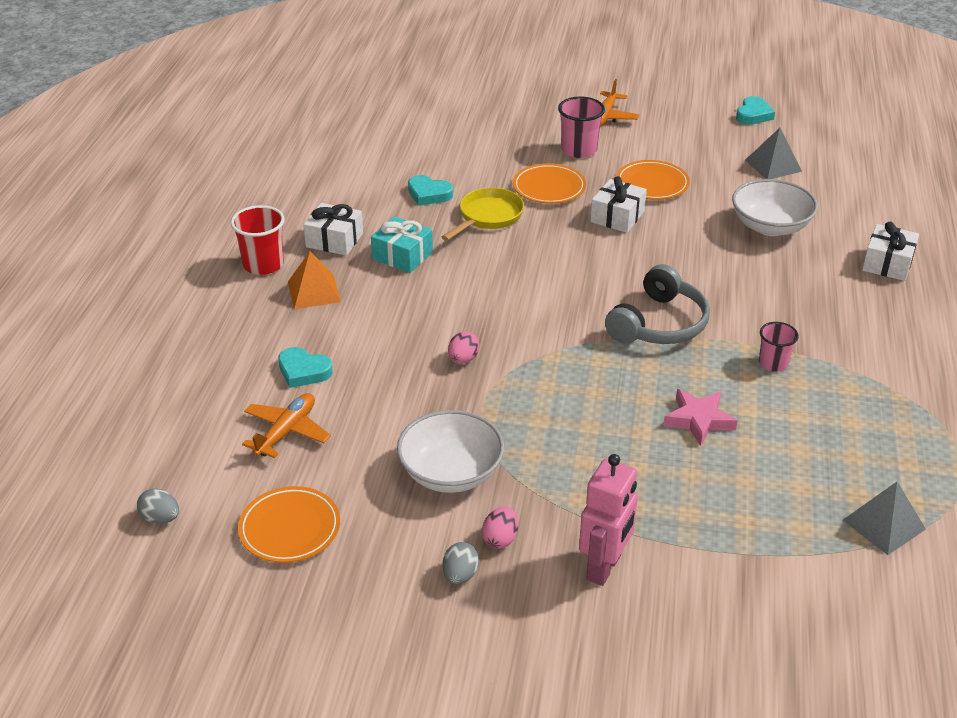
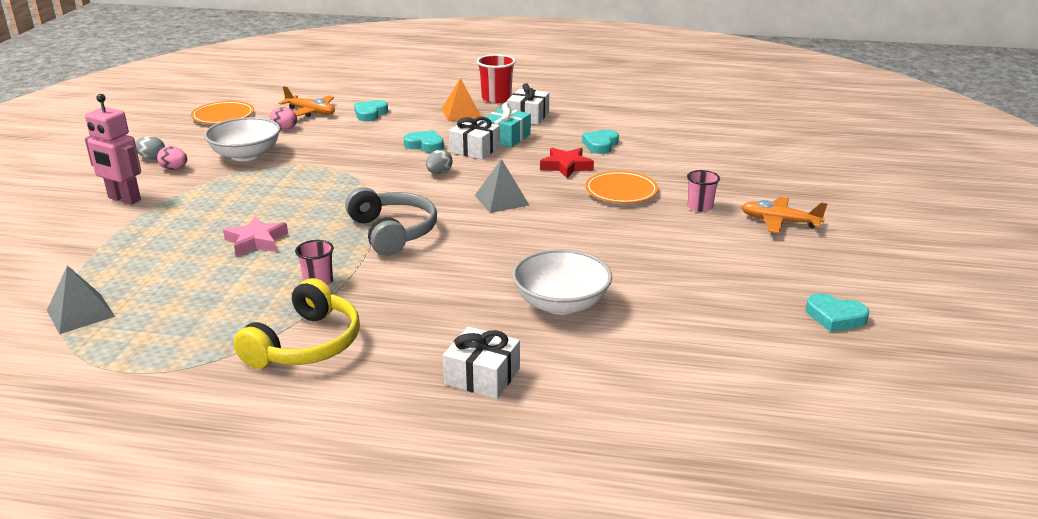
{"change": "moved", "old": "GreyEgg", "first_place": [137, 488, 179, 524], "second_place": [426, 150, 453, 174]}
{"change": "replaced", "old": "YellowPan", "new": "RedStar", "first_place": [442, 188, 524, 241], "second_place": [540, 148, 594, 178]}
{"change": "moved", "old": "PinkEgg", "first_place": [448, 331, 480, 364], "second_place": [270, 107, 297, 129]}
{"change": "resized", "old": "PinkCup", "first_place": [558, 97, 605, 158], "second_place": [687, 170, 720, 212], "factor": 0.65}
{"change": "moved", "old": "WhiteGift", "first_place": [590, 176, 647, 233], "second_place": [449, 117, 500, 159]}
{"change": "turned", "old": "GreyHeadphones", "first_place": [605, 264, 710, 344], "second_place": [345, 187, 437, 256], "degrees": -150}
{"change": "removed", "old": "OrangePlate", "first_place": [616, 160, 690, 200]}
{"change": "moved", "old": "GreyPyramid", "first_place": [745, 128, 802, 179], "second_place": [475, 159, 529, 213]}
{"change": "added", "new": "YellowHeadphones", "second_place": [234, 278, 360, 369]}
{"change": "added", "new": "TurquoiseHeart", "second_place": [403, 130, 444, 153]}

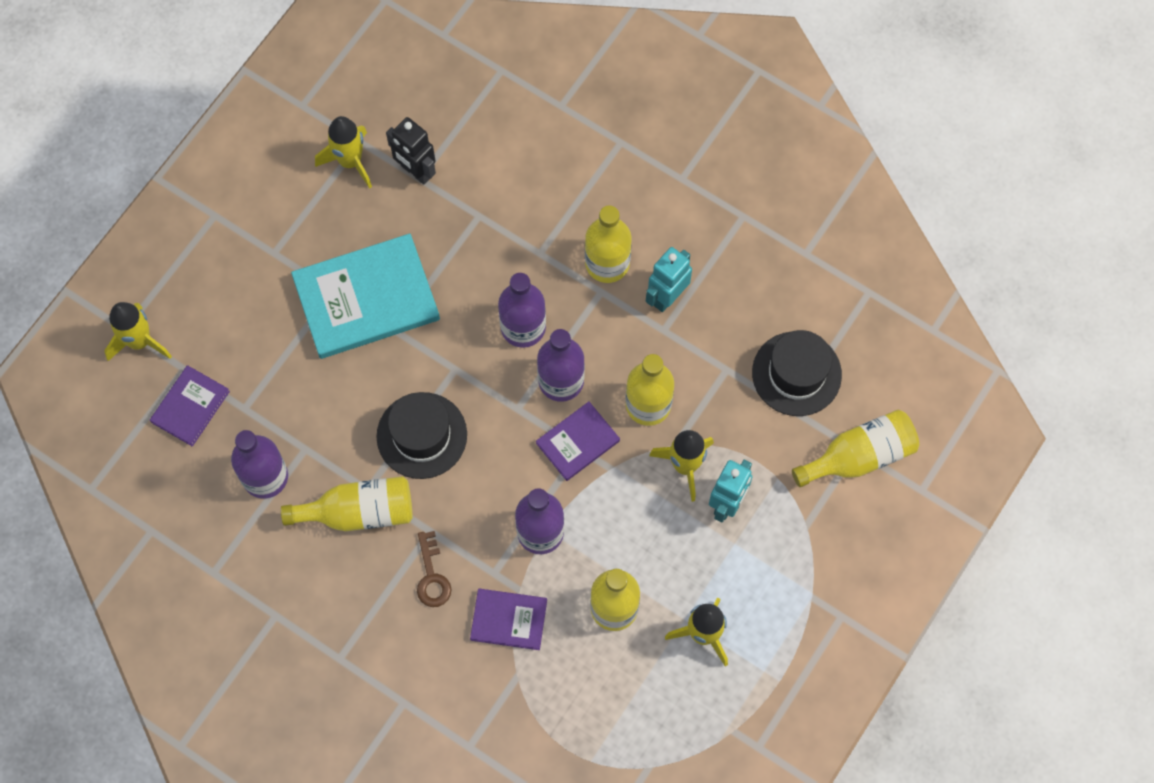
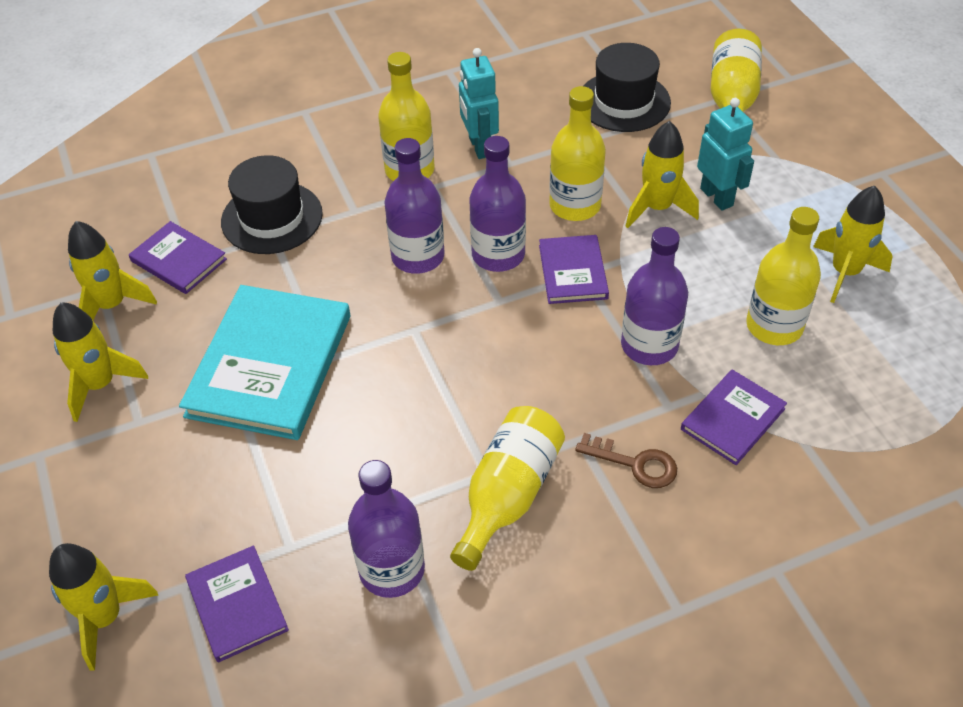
{"change": "moved", "old": "BlackHat", "first_place": [376, 392, 467, 479], "second_place": [221, 155, 323, 254]}
{"change": "replaced", "old": "BlackRobot", "new": "PurpleBook", "first_place": [386, 117, 436, 185], "second_place": [129, 221, 227, 294]}
{"change": "added", "new": "YellowRocket", "second_place": [53, 302, 148, 422]}

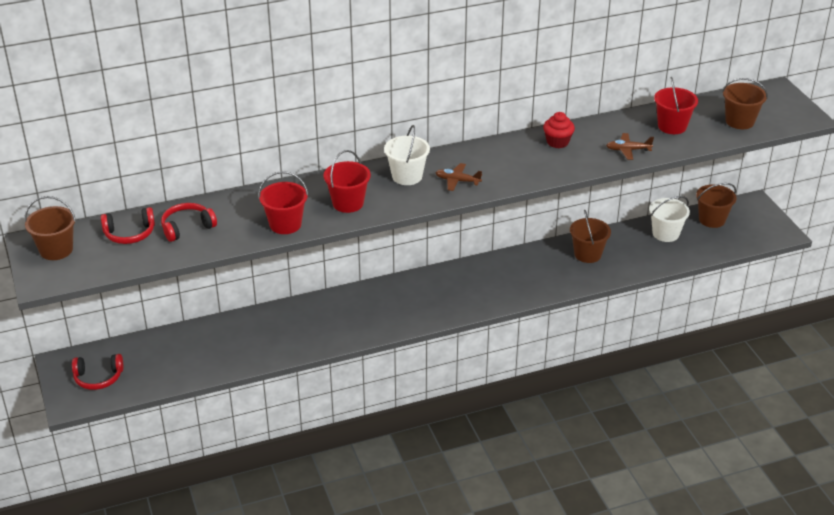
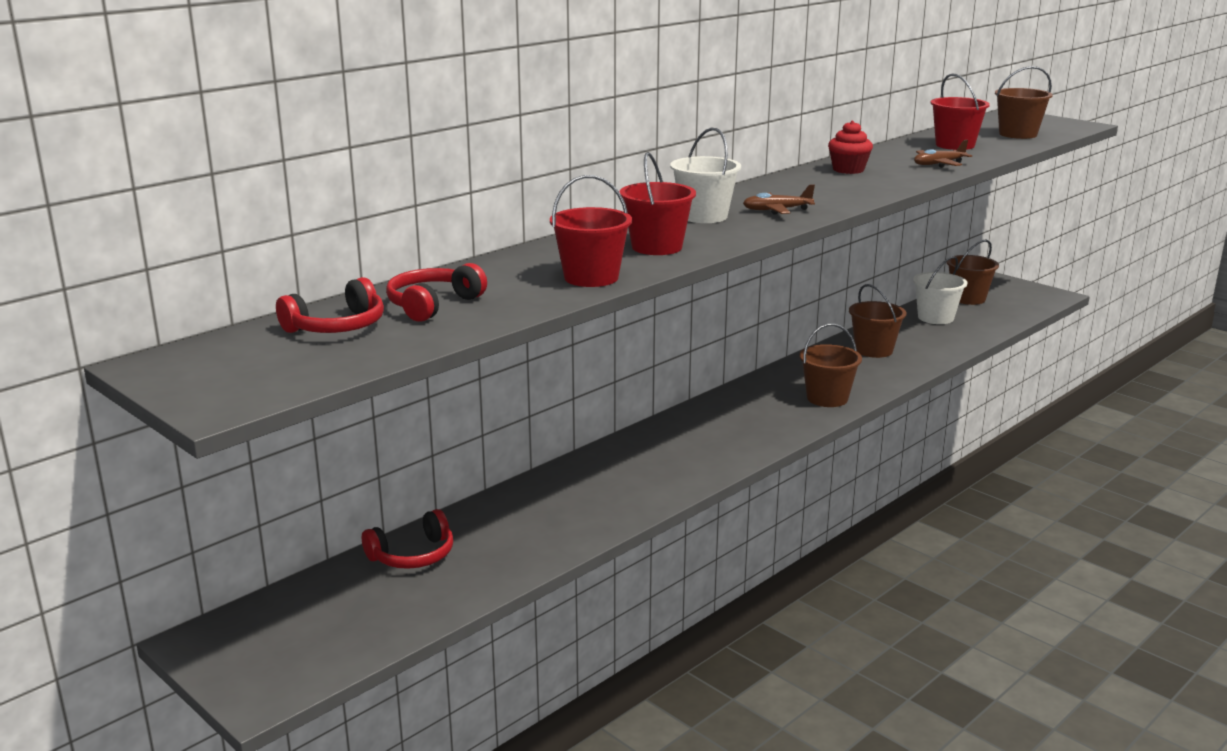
{"change": "moved", "old": "BrownBucket", "first_place": [25, 196, 76, 260], "second_place": [799, 324, 862, 407]}
{"change": "moved", "old": "RedHeadphones", "first_place": [72, 354, 123, 390], "second_place": [362, 509, 453, 569]}

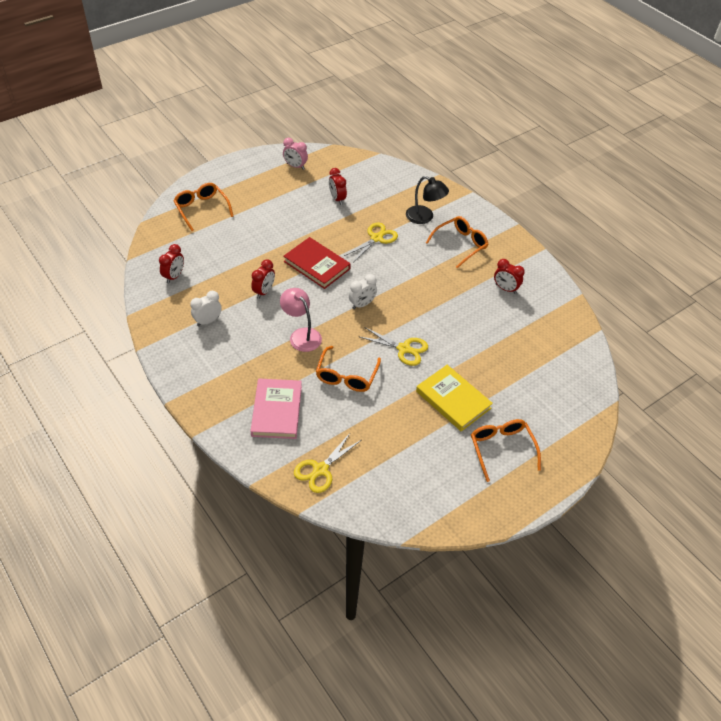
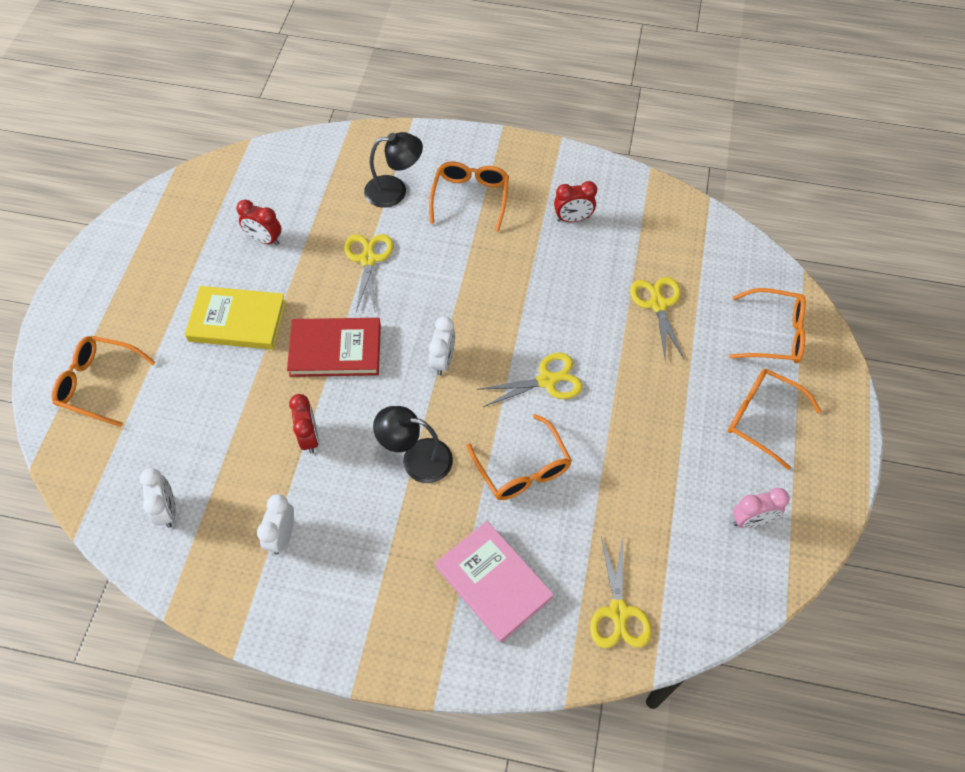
{"change": "recoloured", "old": "RedClock", "new": "WhiteClock", "first_place": [159, 244, 184, 283], "second_place": [140, 468, 176, 528]}
{"change": "recoloured", "old": "PinkLamp", "new": "BlackLamp", "first_place": [280, 288, 322, 352], "second_place": [373, 406, 453, 483]}
{"change": "moved", "old": "PinkClock", "first_place": [283, 138, 308, 170], "second_place": [733, 488, 790, 528]}
{"change": "moved", "old": "YellowBook", "first_place": [416, 365, 493, 432], "second_place": [185, 286, 286, 350]}
{"change": "added", "new": "YellowScissors", "second_place": [630, 277, 685, 362]}
{"change": "added", "new": "OrangeGlasses", "second_place": [729, 288, 806, 363]}

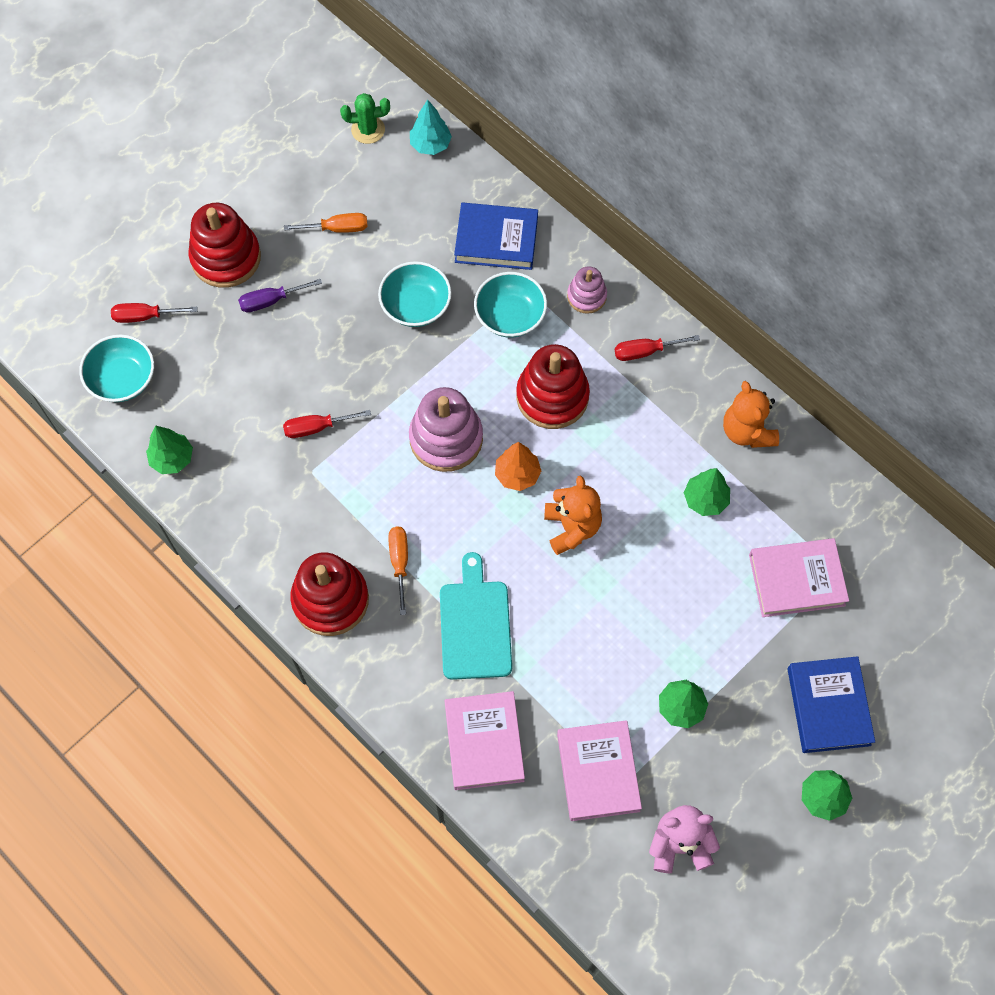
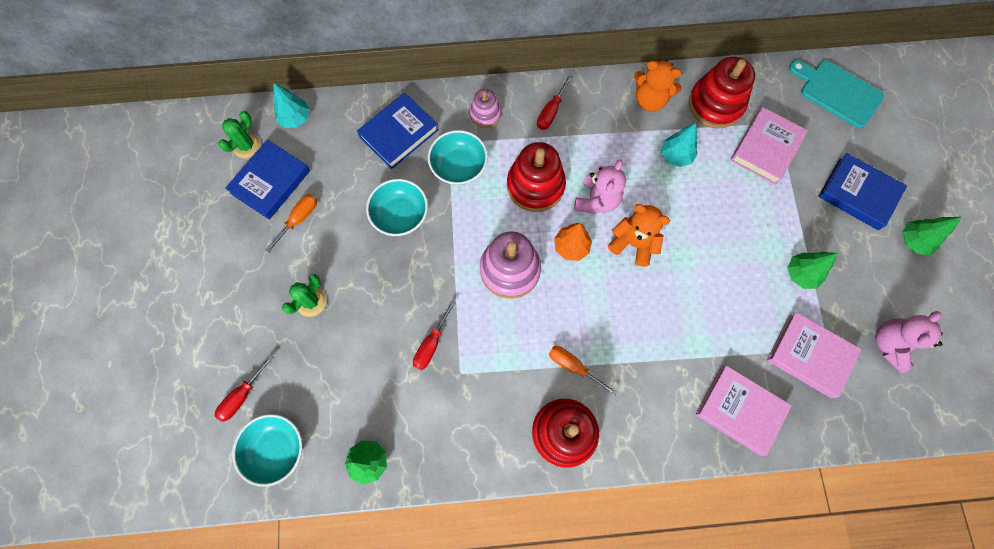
{"change": "moved", "old": "RedStackingToy", "first_place": [189, 203, 261, 288], "second_place": [689, 56, 755, 128]}
{"change": "replaced", "old": "PurpleScrewdriver", "new": "GreenCactus", "first_place": [238, 279, 322, 312], "second_place": [282, 274, 327, 317]}
{"change": "moved", "old": "TurquoiseCuttingBoard", "first_place": [440, 552, 512, 680], "second_place": [789, 60, 884, 128]}
{"change": "recoloured", "old": "GreenTree", "new": "TurquoiseTree", "first_place": [684, 468, 730, 516], "second_place": [661, 123, 698, 167]}
{"change": "added", "new": "BlueBook", "second_place": [225, 140, 310, 220]}
{"change": "added", "new": "PinkTeddyBear", "second_place": [574, 159, 626, 214]}

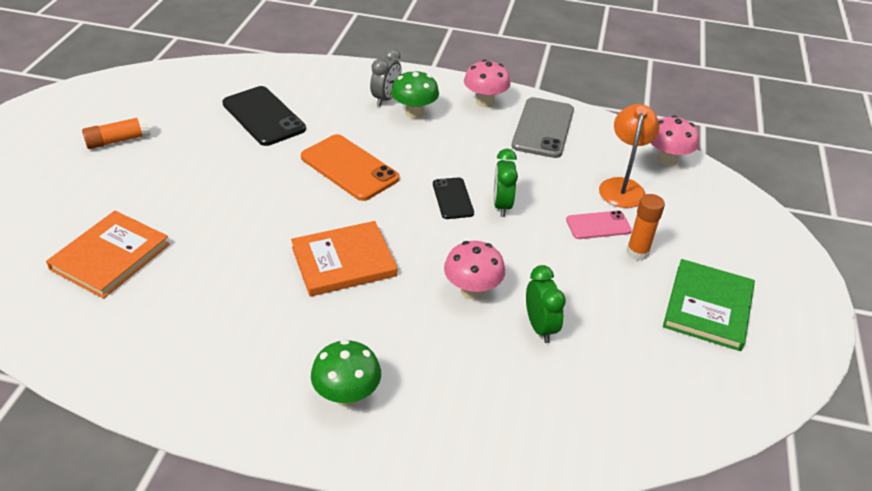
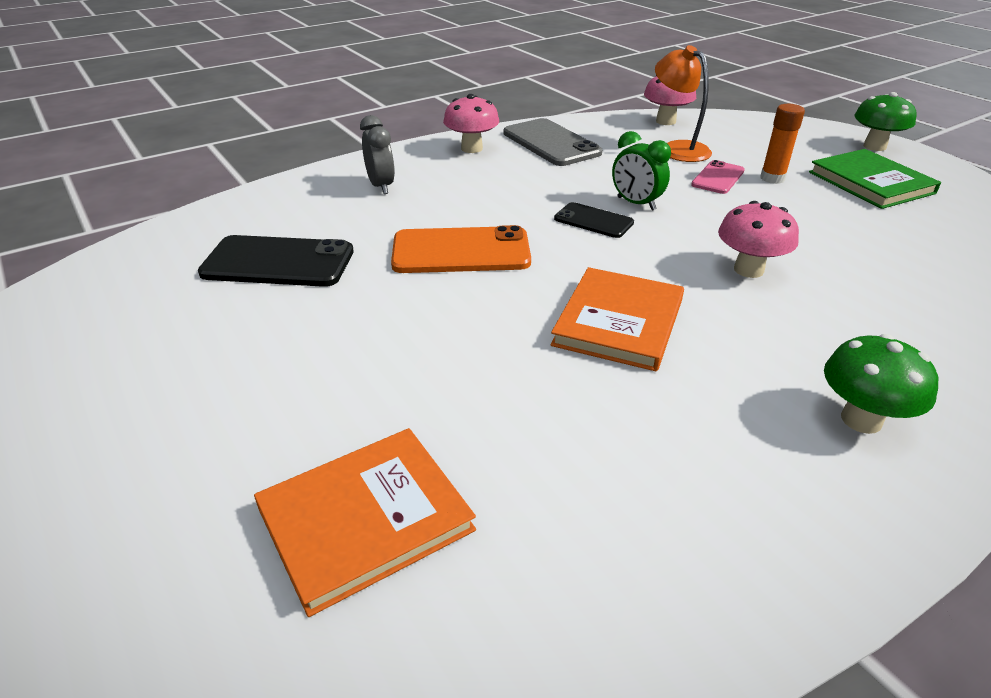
{"change": "turned", "old": "OrangeBook", "first_place": [46, 211, 170, 299], "second_place": [254, 428, 476, 617], "degrees": 75}
{"change": "removed", "old": "OrangeGlueStick", "first_place": [82, 116, 150, 149]}
{"change": "moved", "old": "GreenMushroom", "first_place": [391, 70, 439, 119], "second_place": [855, 92, 917, 151]}
{"change": "removed", "old": "GreenClock", "first_place": [526, 265, 566, 343]}

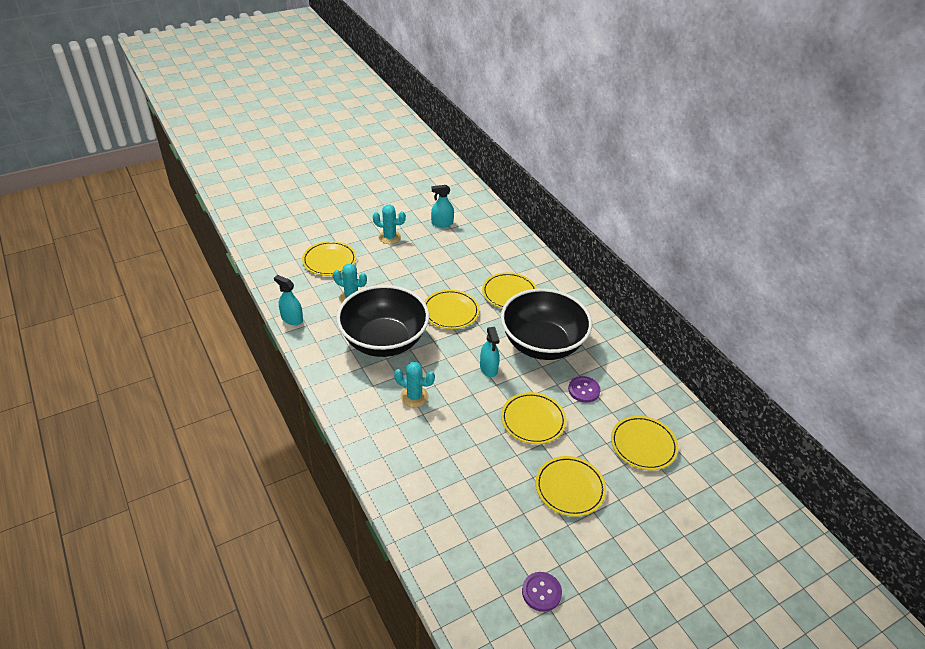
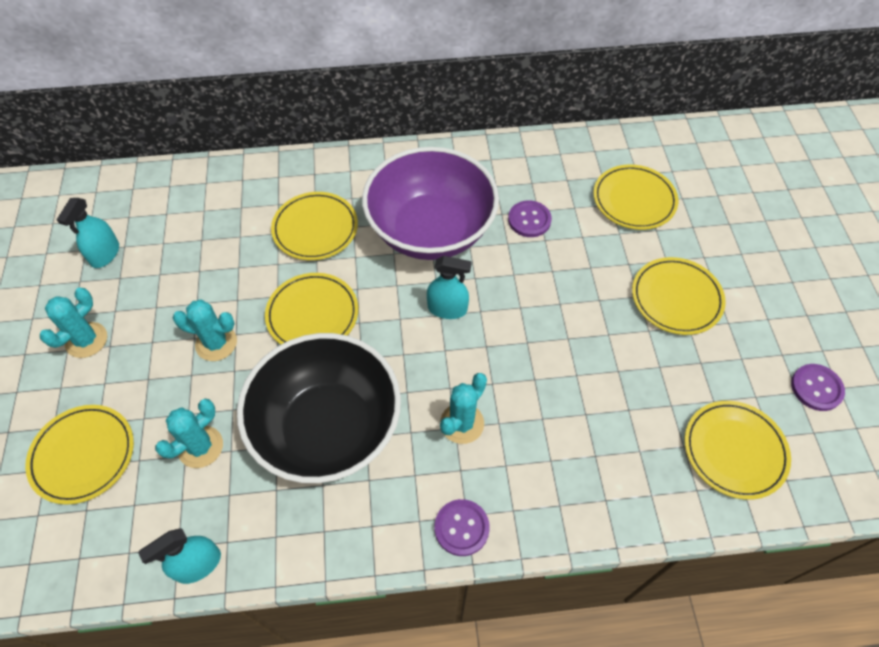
{"change": "recoloured", "old": "BlackBowl", "new": "PurpleBowl", "first_place": [501, 288, 592, 360], "second_place": [362, 147, 499, 260]}
{"change": "moved", "old": "YellowPlate", "first_place": [501, 392, 566, 444], "second_place": [685, 401, 791, 500]}
{"change": "added", "new": "TurquoiseCactus", "second_place": [173, 300, 237, 361]}
{"change": "added", "new": "PurpleButton", "second_place": [434, 499, 490, 556]}

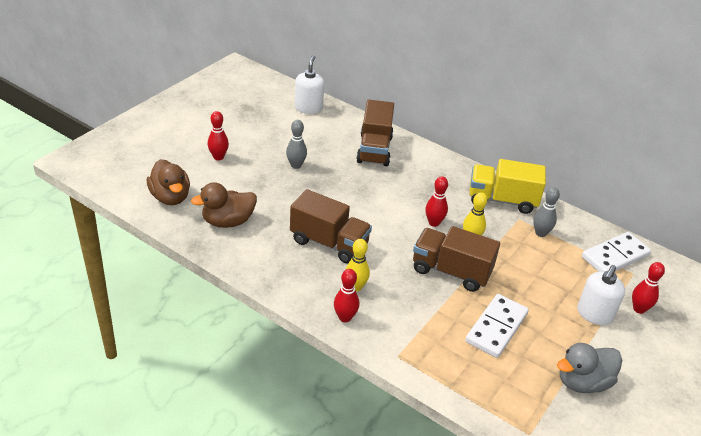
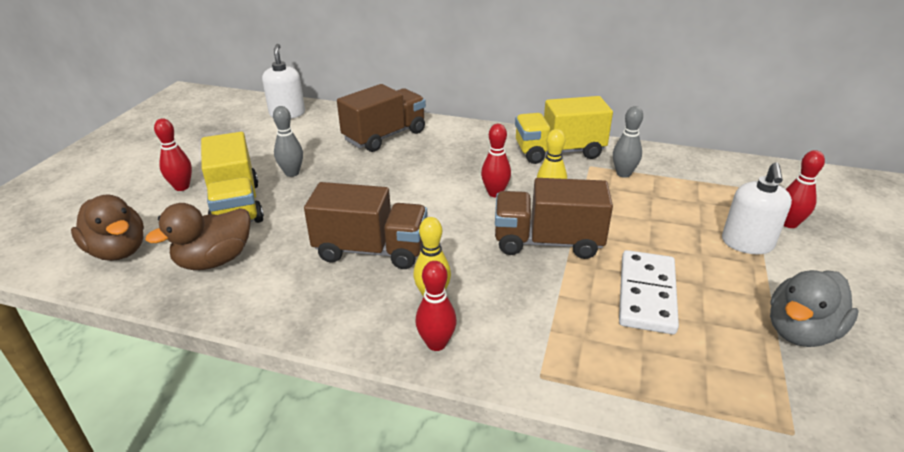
{"change": "turned", "old": "BrownTruck", "first_place": [356, 100, 394, 166], "second_place": [337, 84, 426, 152], "degrees": -120}
{"change": "removed", "old": "WhiteDomino", "first_place": [582, 232, 651, 272]}
{"change": "added", "new": "YellowTruck", "second_place": [201, 132, 264, 223]}

